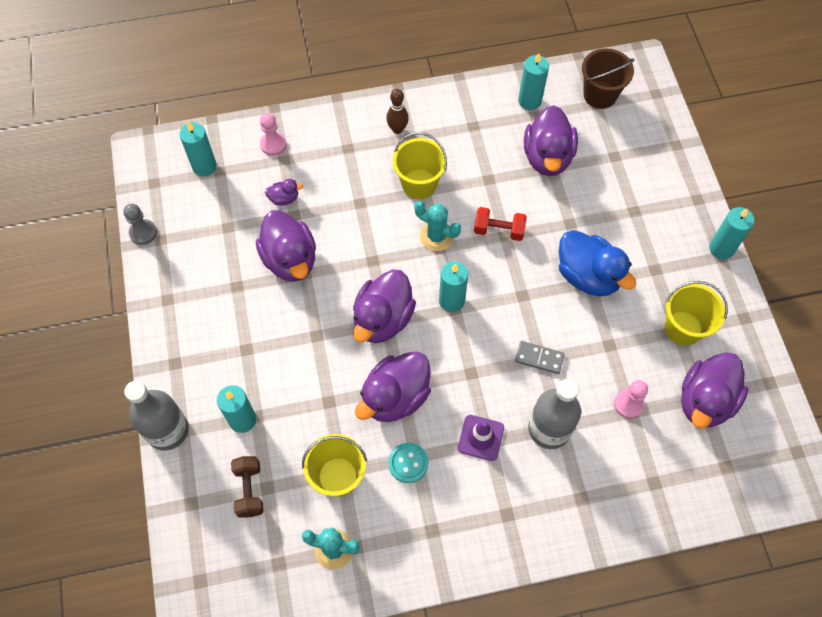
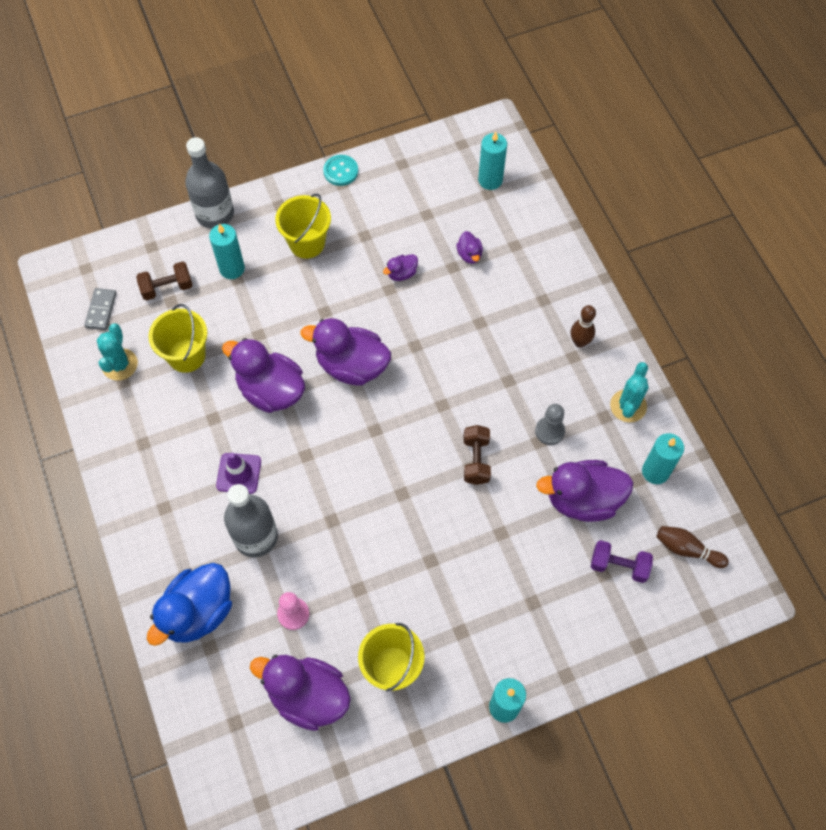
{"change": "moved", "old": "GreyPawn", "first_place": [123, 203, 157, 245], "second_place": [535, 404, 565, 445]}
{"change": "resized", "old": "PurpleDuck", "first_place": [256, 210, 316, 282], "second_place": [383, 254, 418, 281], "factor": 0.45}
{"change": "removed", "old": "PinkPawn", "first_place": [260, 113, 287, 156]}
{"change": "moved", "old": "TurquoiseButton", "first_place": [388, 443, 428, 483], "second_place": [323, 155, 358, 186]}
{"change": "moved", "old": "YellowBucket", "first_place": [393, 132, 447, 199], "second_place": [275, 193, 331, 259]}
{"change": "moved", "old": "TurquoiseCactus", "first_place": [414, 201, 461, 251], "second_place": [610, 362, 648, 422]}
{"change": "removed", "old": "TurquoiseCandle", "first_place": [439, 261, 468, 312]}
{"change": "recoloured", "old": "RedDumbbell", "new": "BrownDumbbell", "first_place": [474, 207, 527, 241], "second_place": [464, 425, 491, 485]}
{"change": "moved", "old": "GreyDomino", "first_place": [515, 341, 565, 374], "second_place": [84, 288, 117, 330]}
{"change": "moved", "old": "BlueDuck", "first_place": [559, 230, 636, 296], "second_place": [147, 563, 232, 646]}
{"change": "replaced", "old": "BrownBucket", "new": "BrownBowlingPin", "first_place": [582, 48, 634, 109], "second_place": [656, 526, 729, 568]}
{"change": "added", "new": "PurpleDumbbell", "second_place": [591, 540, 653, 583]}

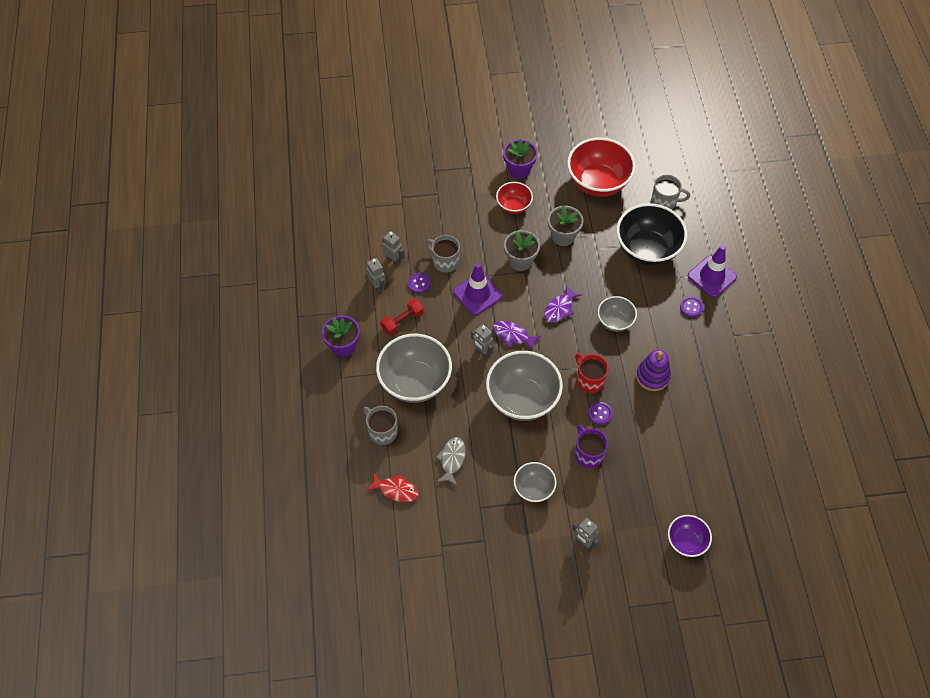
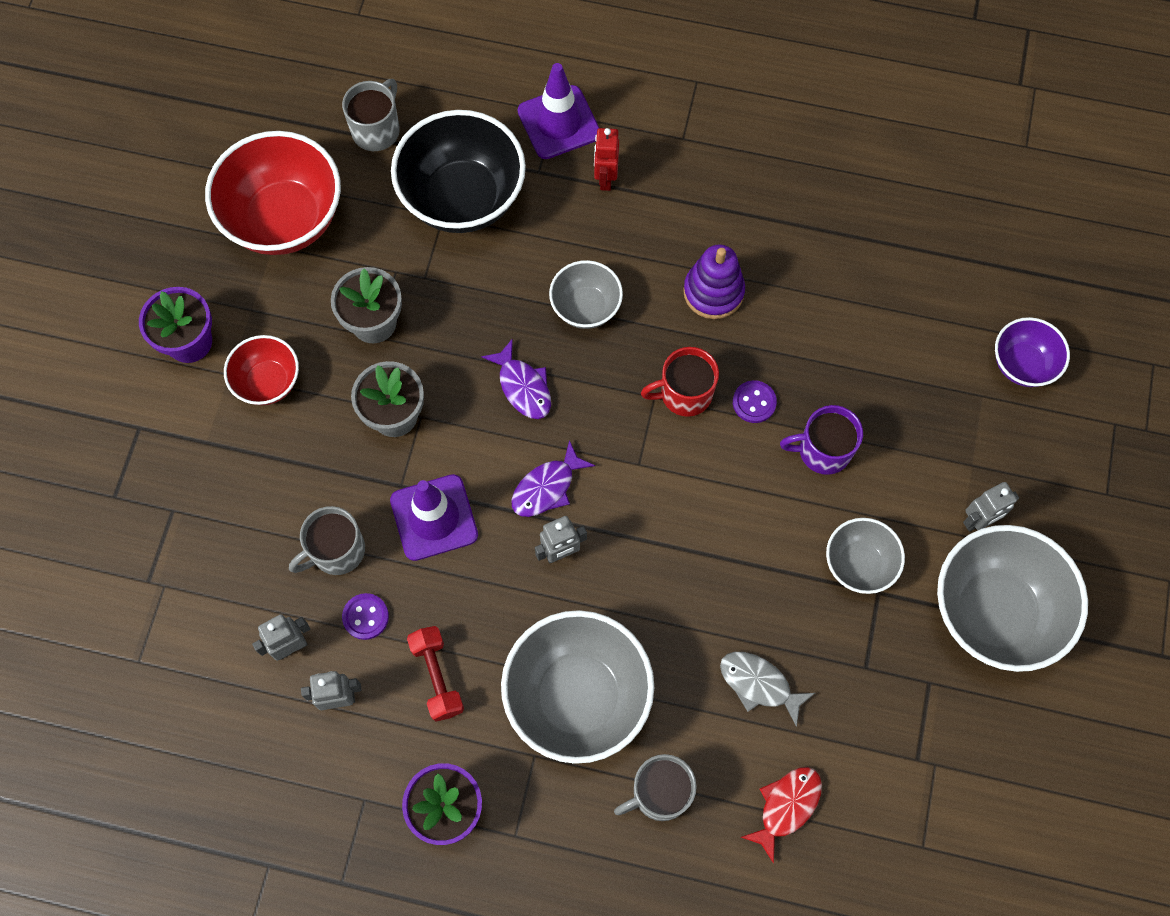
{"change": "moved", "old": "GreyBowl", "first_place": [486, 351, 563, 421], "second_place": [937, 525, 1088, 672]}
{"change": "replaced", "old": "PurpleButton", "new": "RedRobot", "first_place": [680, 296, 703, 317], "second_place": [594, 128, 619, 191]}

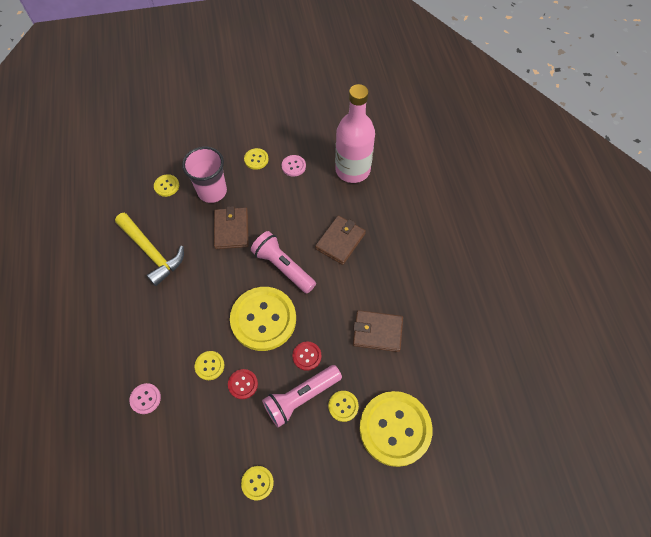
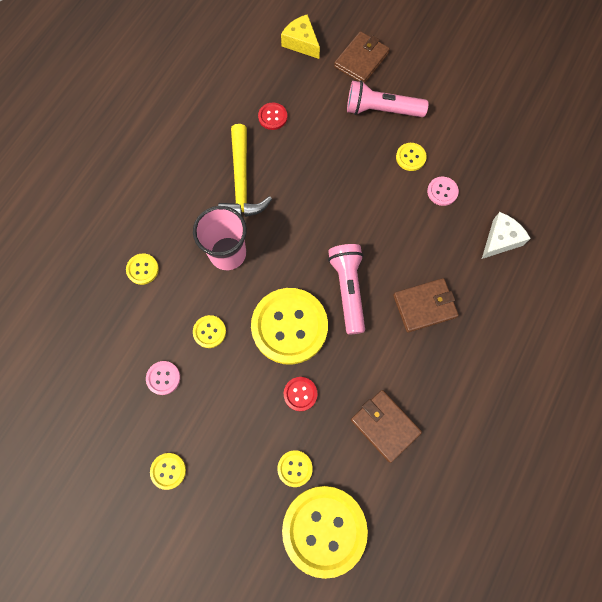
{"change": "moved", "old": "PinkButton", "first_place": [129, 383, 161, 414], "second_place": [146, 361, 180, 395]}
{"change": "moved", "old": "YellowButton", "first_place": [154, 174, 179, 197], "second_place": [126, 253, 159, 285]}
{"change": "moved", "old": "PinkCup", "first_place": [182, 147, 227, 203], "second_place": [193, 206, 247, 270]}
{"change": "moved", "old": "BrownWallet", "first_place": [214, 206, 249, 249], "second_place": [334, 31, 390, 83]}
{"change": "moved", "old": "RedButton", "first_place": [228, 369, 258, 399], "second_place": [258, 102, 287, 130]}
{"change": "moved", "old": "PinkFlashlight", "first_place": [262, 365, 342, 427], "second_place": [347, 81, 429, 117]}
{"change": "replaced", "old": "PinkBottle", "new": "WhiteCheese", "first_place": [335, 84, 375, 183], "second_place": [482, 212, 531, 259]}
{"change": "added", "new": "YellowCheese", "second_place": [281, 14, 320, 59]}

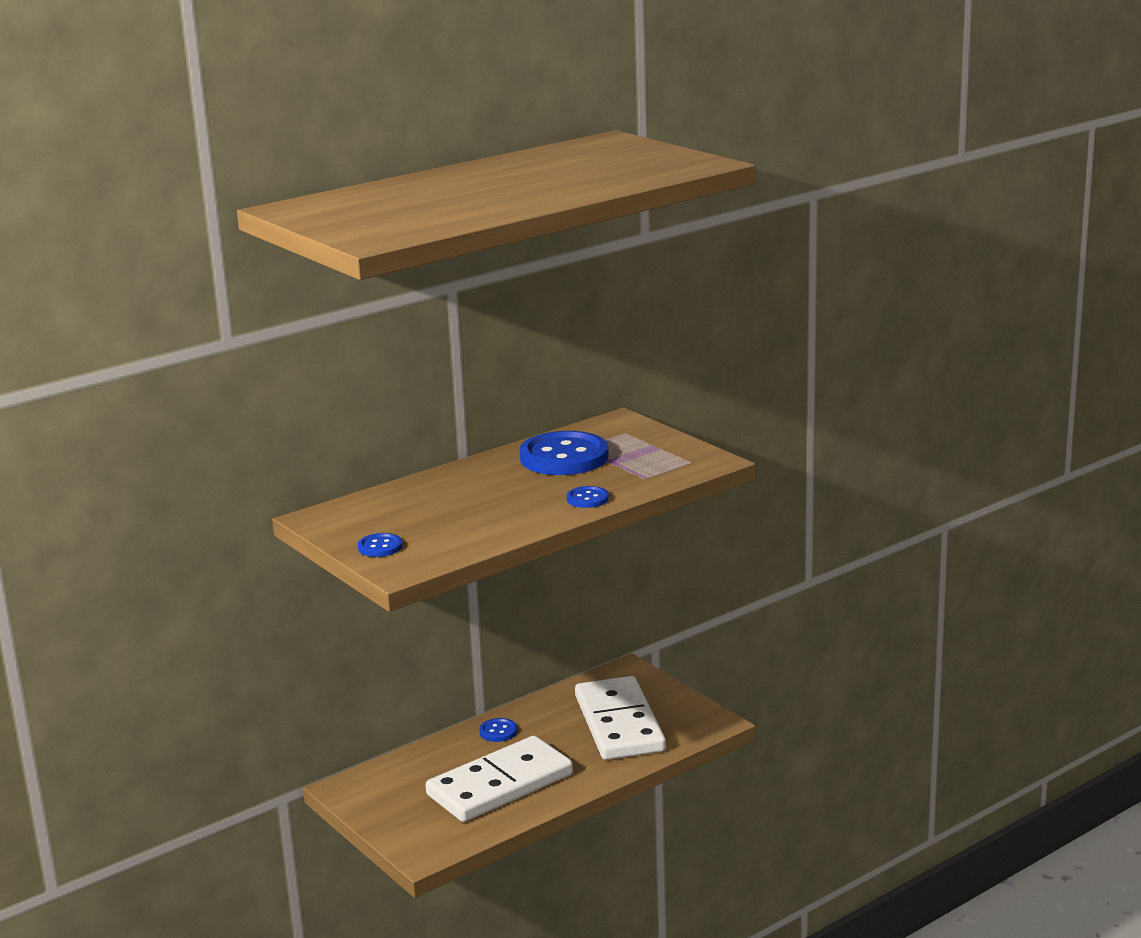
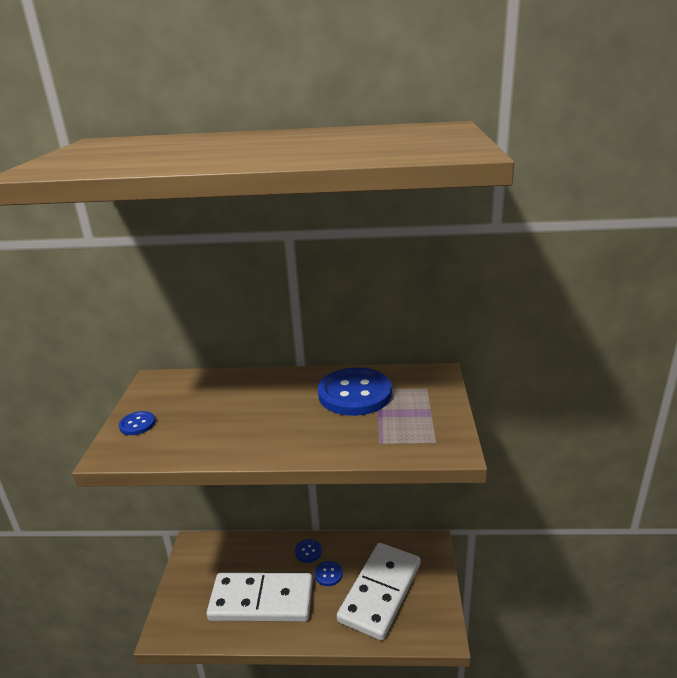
{"change": "moved", "old": "BlueButton", "first_place": [567, 486, 609, 508], "second_place": [315, 561, 343, 586]}

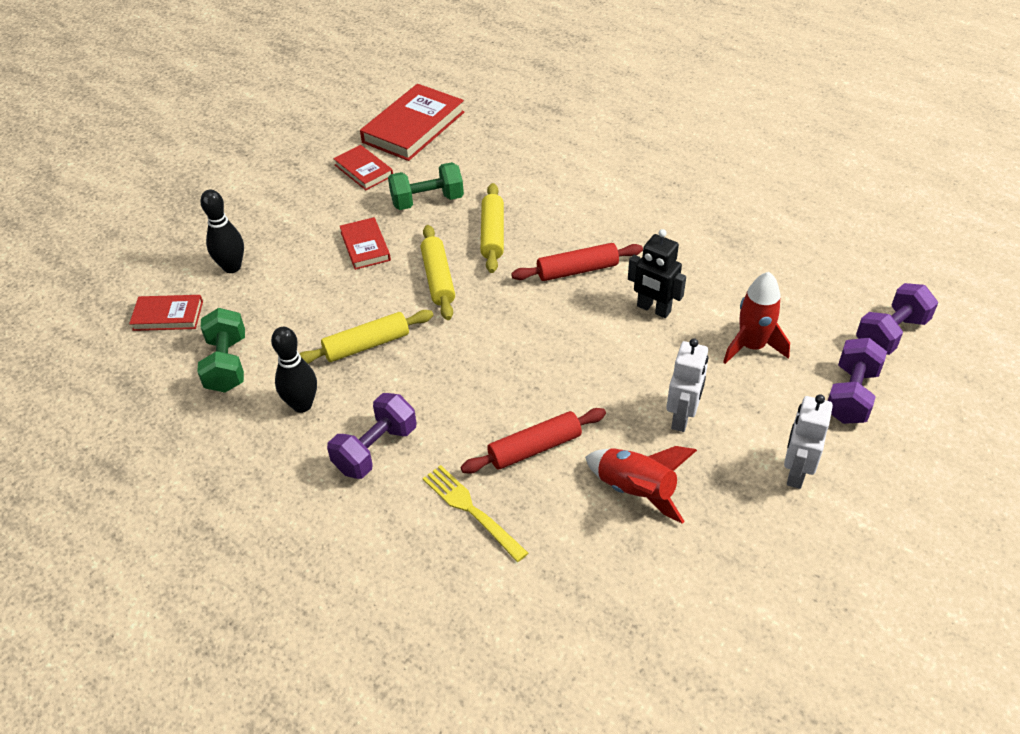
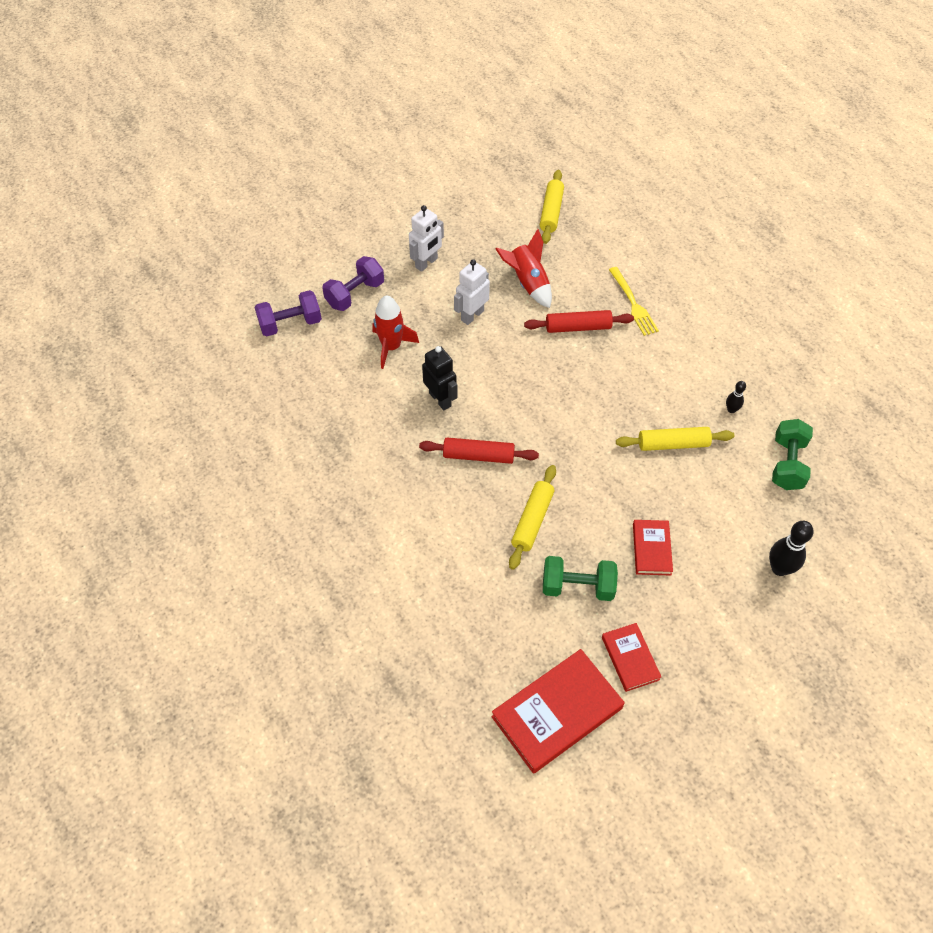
{"change": "removed", "old": "RedBook", "first_place": [129, 295, 203, 331]}
{"change": "resized", "old": "BlackBowlingPin", "first_place": [271, 327, 317, 413], "second_place": [726, 381, 746, 413], "factor": 0.56}
{"change": "removed", "old": "PurpleDumbbell", "first_place": [327, 393, 416, 479]}
{"change": "moved", "old": "YellowRollingPin", "first_place": [421, 225, 455, 320], "second_place": [540, 170, 564, 244]}

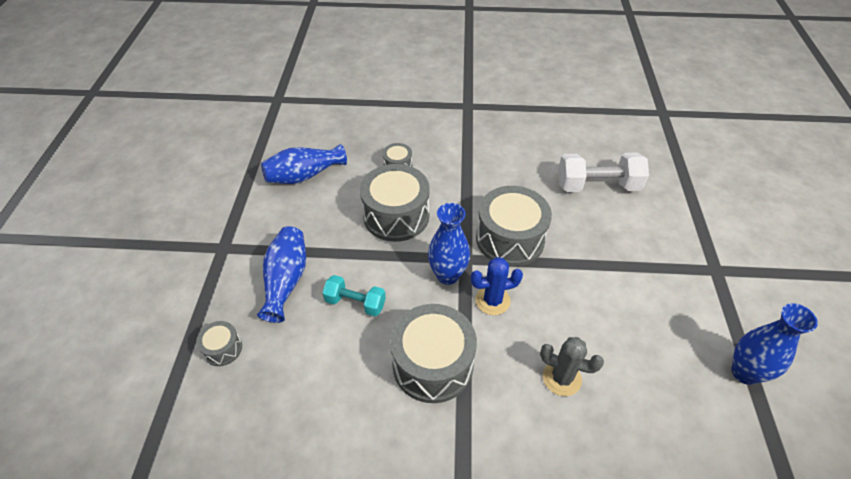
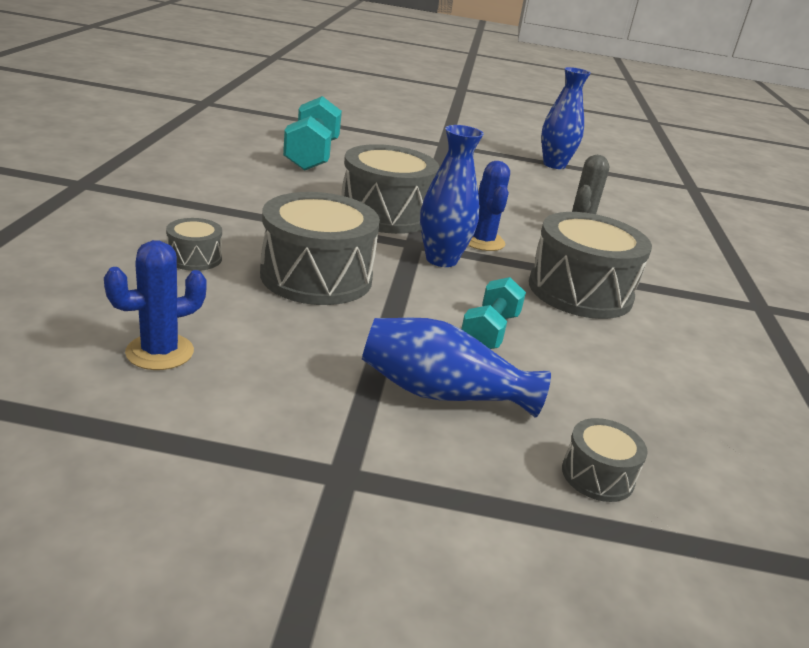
{"change": "replaced", "old": "BlueVase", "new": "BlueCactus", "first_place": [261, 144, 347, 184], "second_place": [104, 240, 207, 370]}
{"change": "recoloured", "old": "WhiteDumbbell", "new": "TurquoiseDumbbell", "first_place": [558, 153, 649, 192], "second_place": [283, 96, 342, 171]}

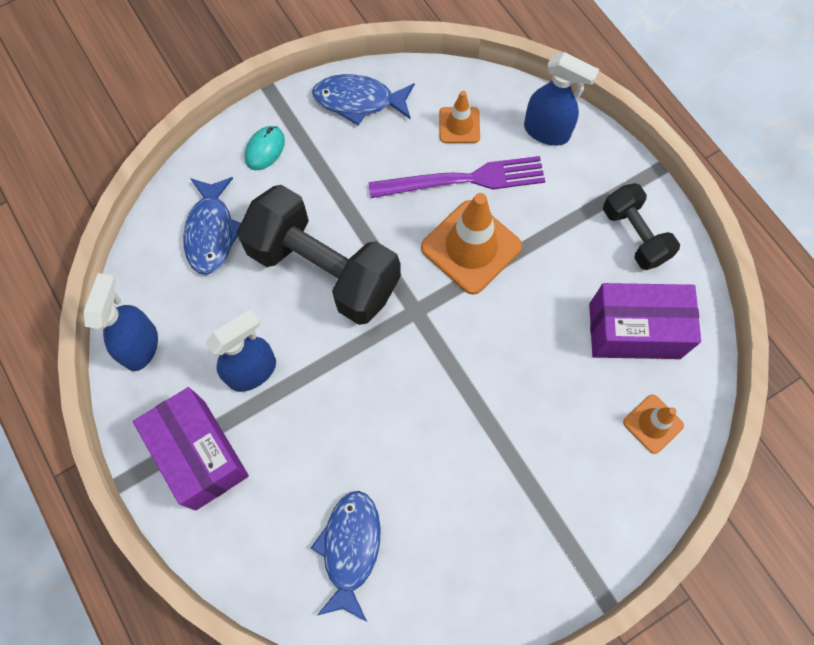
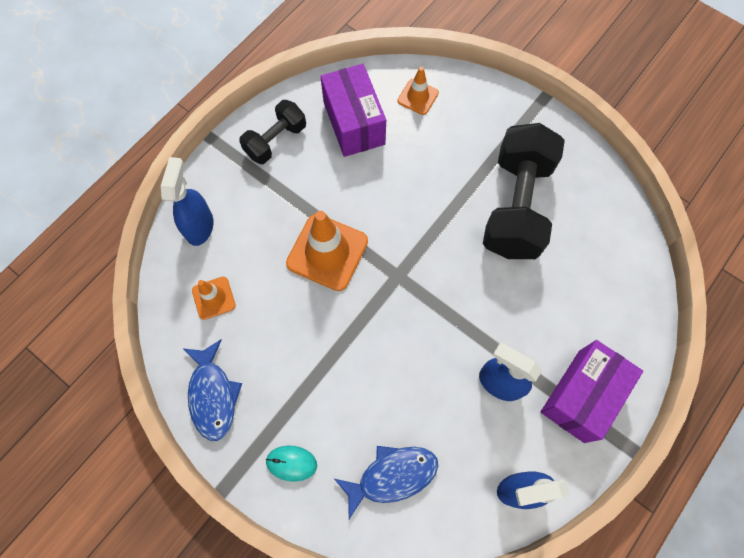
{"change": "moved", "old": "BlackDumbbell", "first_place": [237, 185, 401, 325], "second_place": [483, 123, 565, 259]}
{"change": "removed", "old": "BlueFish", "first_place": [311, 491, 381, 622]}
{"change": "removed", "old": "PurpleFork", "first_place": [369, 156, 545, 198]}

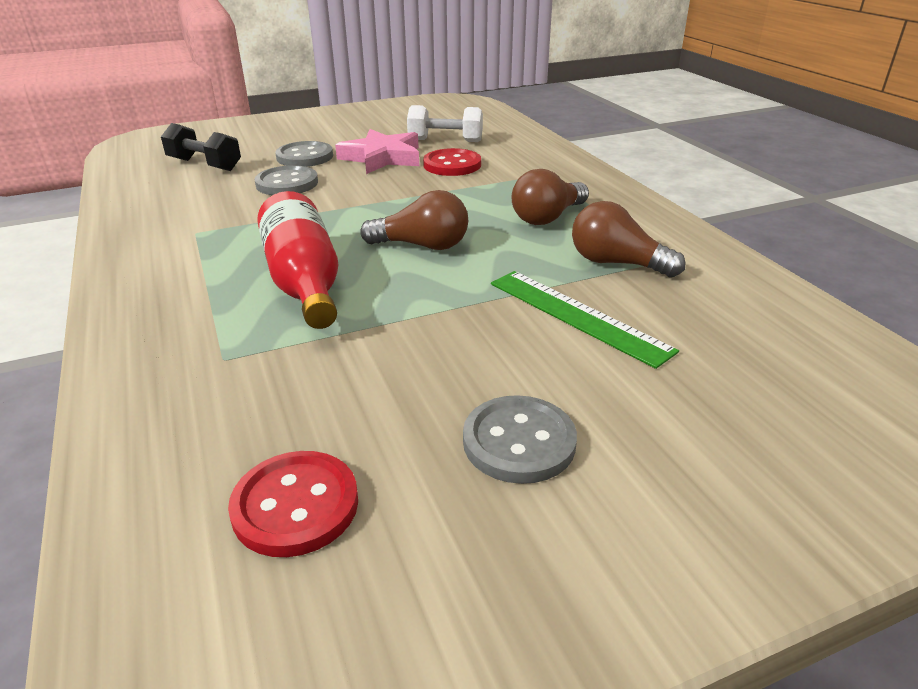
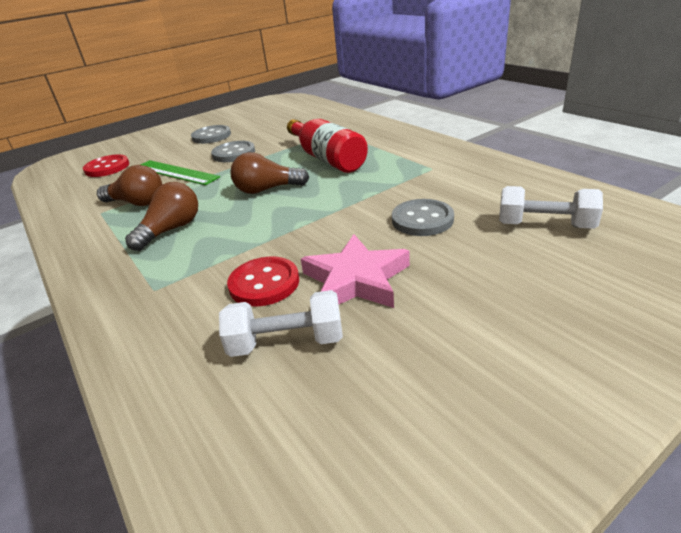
{"change": "recoloured", "old": "BlackDumbbell", "new": "WhiteDumbbell", "first_place": [161, 123, 241, 171], "second_place": [499, 186, 603, 229]}
{"change": "moved", "old": "RedButton", "first_place": [228, 451, 358, 557], "second_place": [83, 155, 129, 177]}
{"change": "moved", "old": "GreyButton", "first_place": [276, 141, 333, 167], "second_place": [211, 141, 255, 162]}

